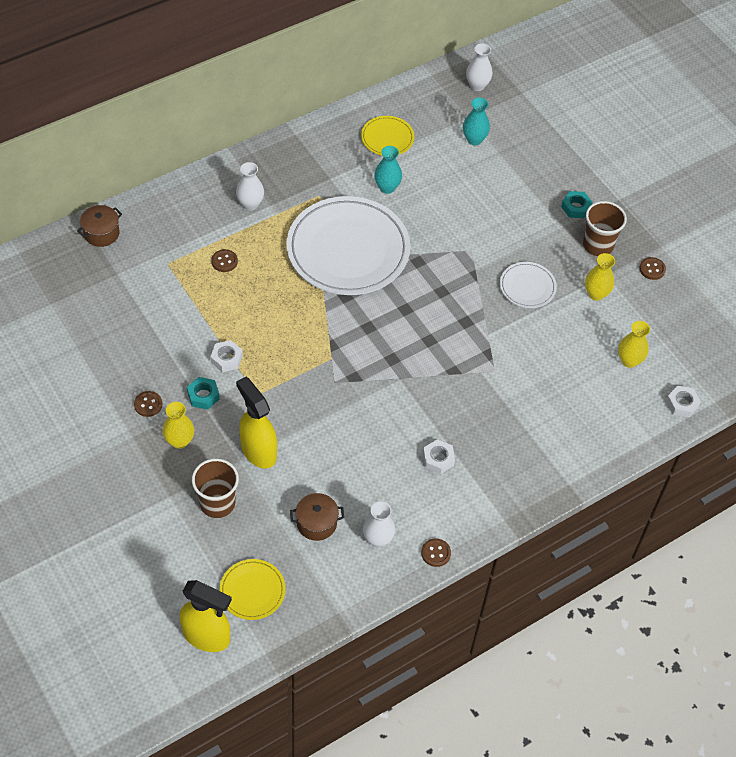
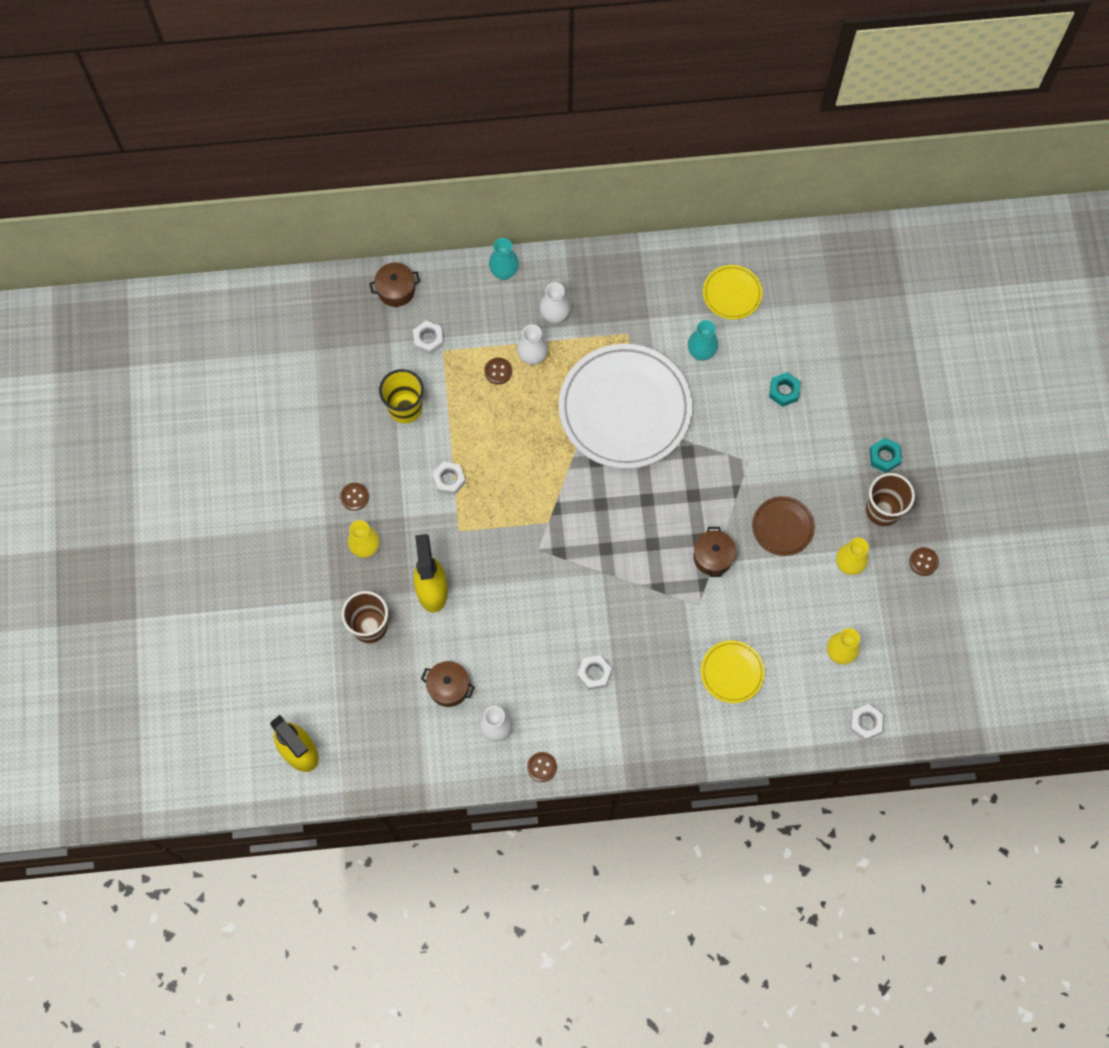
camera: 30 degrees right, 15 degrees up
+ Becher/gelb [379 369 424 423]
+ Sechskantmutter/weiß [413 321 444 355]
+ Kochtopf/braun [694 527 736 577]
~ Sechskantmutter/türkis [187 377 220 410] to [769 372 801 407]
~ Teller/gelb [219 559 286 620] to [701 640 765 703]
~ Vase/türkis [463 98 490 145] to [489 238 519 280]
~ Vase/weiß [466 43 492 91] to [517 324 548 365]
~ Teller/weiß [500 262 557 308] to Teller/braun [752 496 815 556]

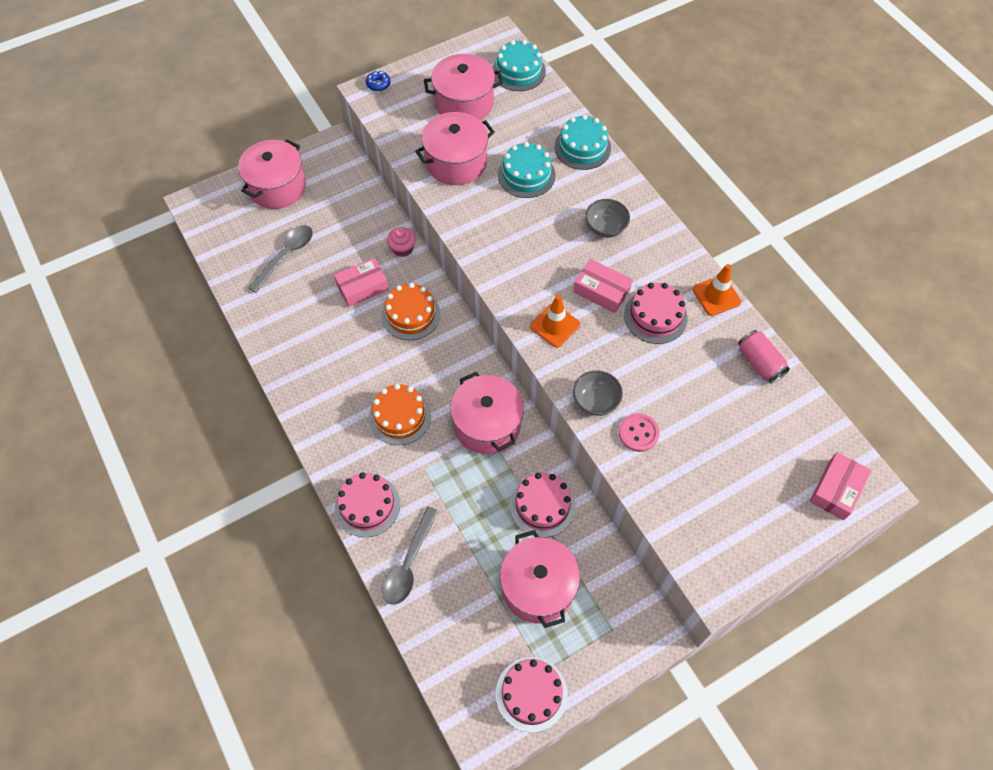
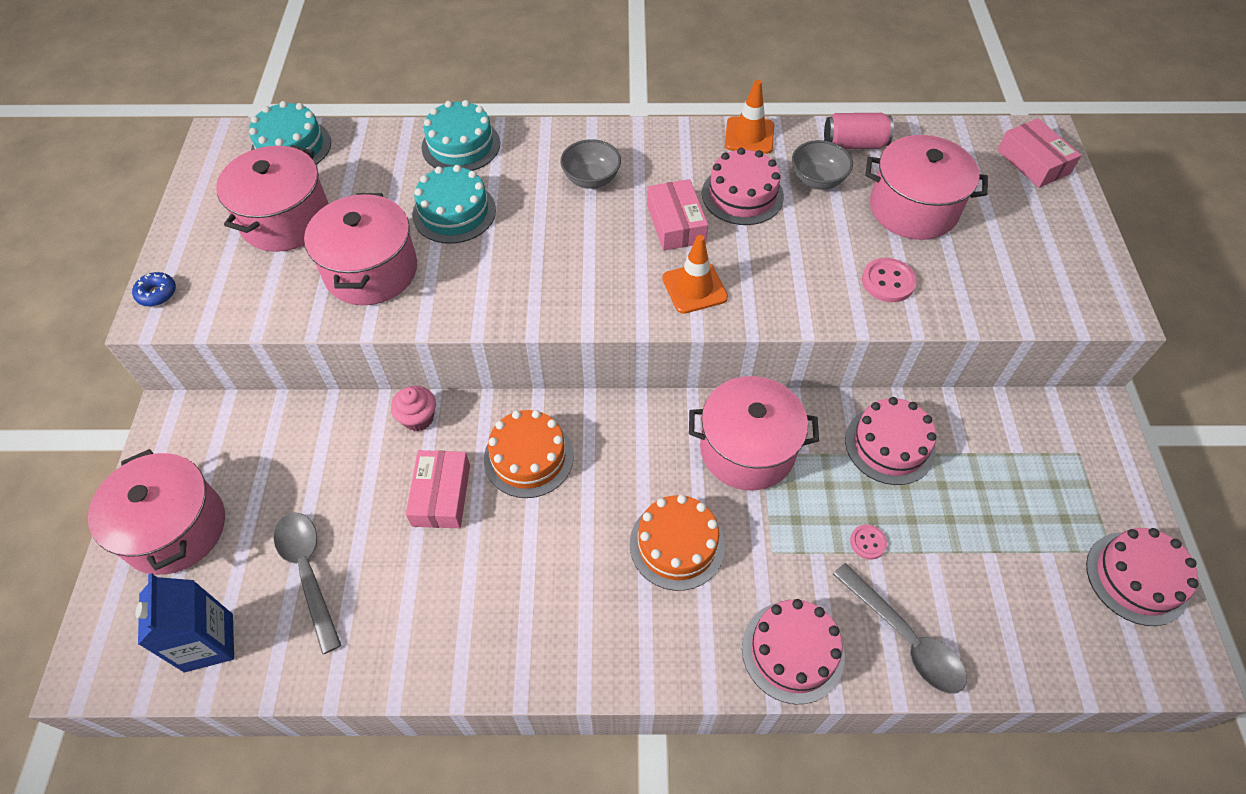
camera: 60 degrees left, 5 degrees down
+ Getränkekarton/blau [135 573 234 672]
+ Knopf/rosa [850 524 887 559]
~ Kochtopf/rosa [500 530 580 628] to [865 135 988 240]
~ Schüssel/grau [573 370 623 416] to [792 140 853 190]
~ Schachtel/rosa [573 259 633 313] = [647 179 708 251] 75 degrees counterclockwise

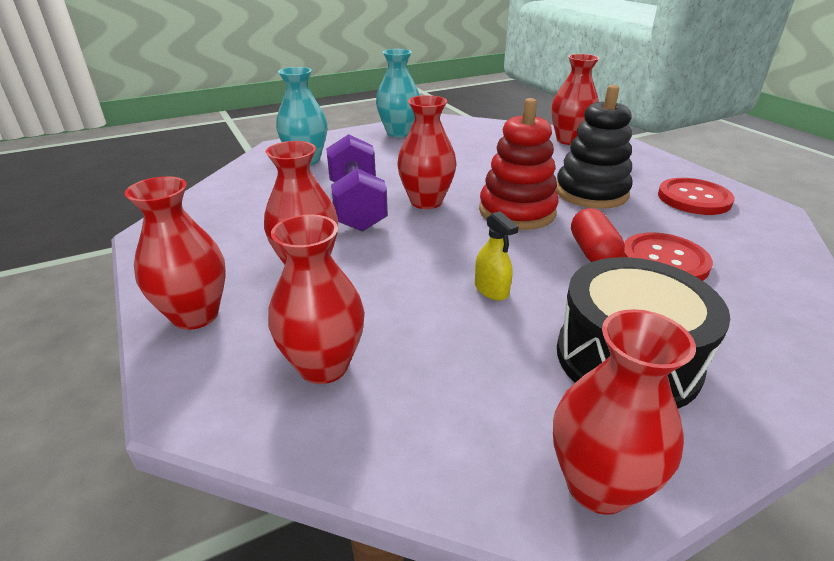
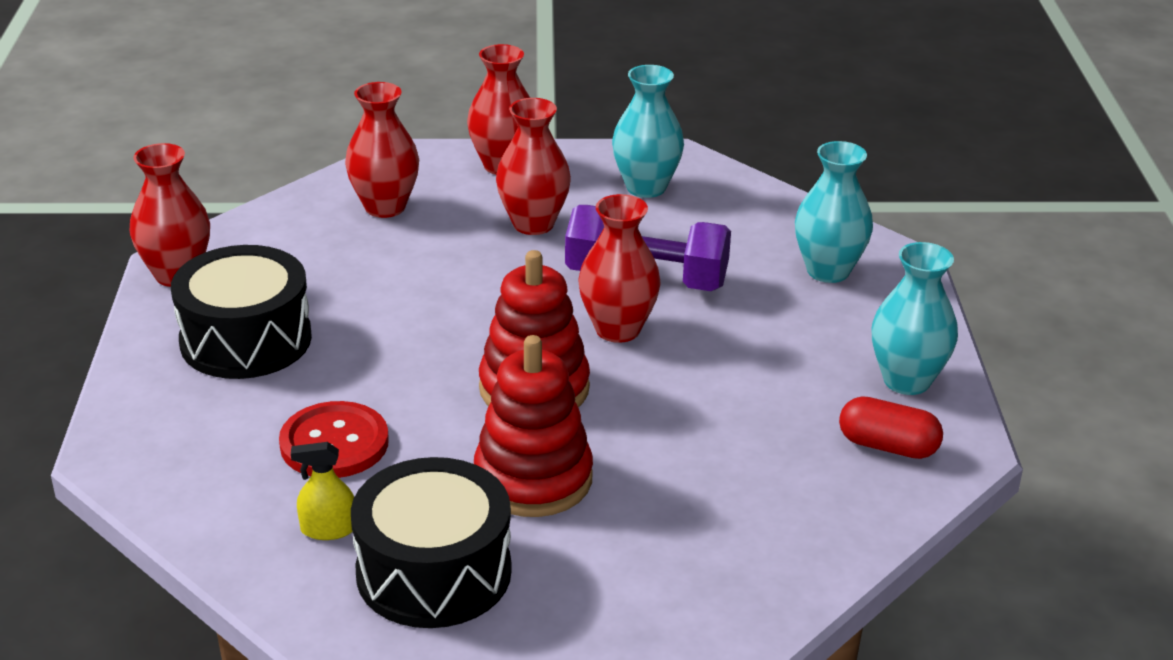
camera: 115 degrees right, 0 degrees up
- Vase/rot [551 54 599 145]
+ Vase/türkis [612 65 684 198]
~ Sprühflasche/gelb [475 211 519 301] to [291 442 354 540]
~ Kapsel/rot [571 208 625 262] to [839 396 943 459]
~ Knopf/rot [658 178 734 215] to Trommel/schwarz [351 457 512 628]
~ Stapelspielzeug/schwarz [556 85 633 209] to Stapelspielzeug/rot [474 335 593 517]

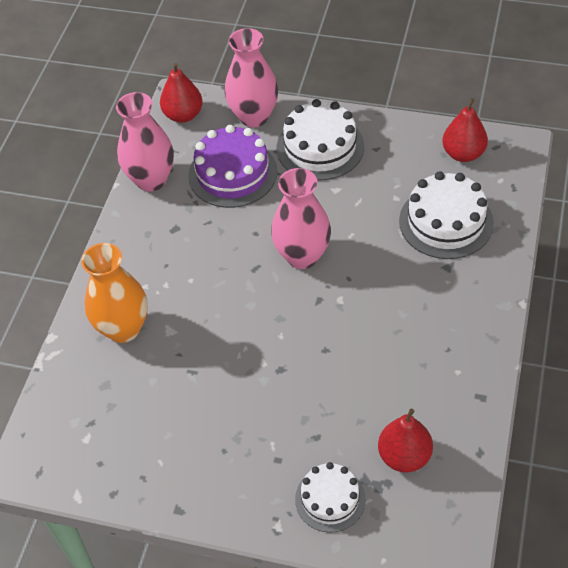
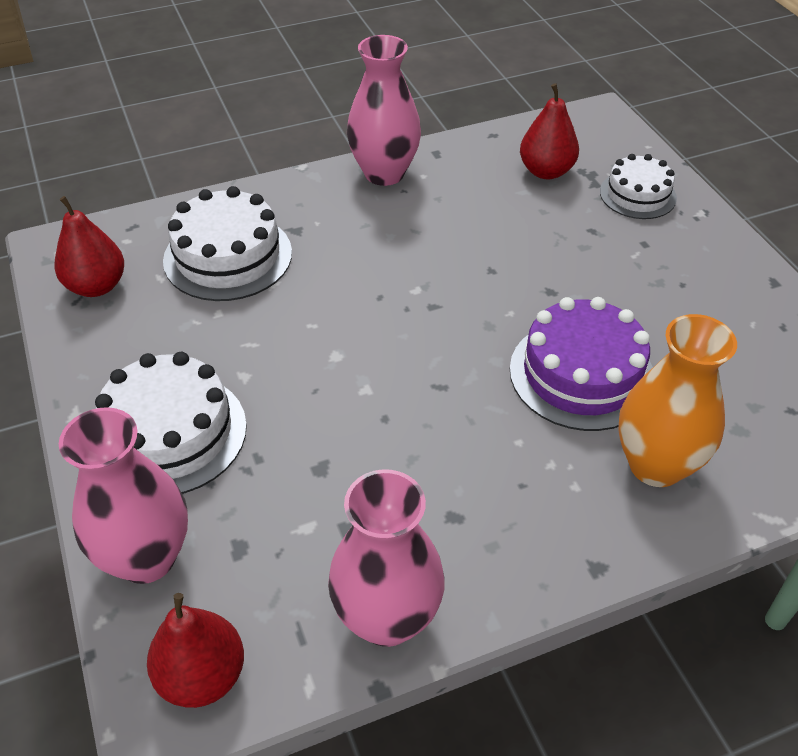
camera: 130 degrees left, 5 degrees down
~ Kuchen/lila [188 125 277 208] to [510 297 653 431]
~ Vase/rosa [271 168 331 269] to [347 35 421 186]

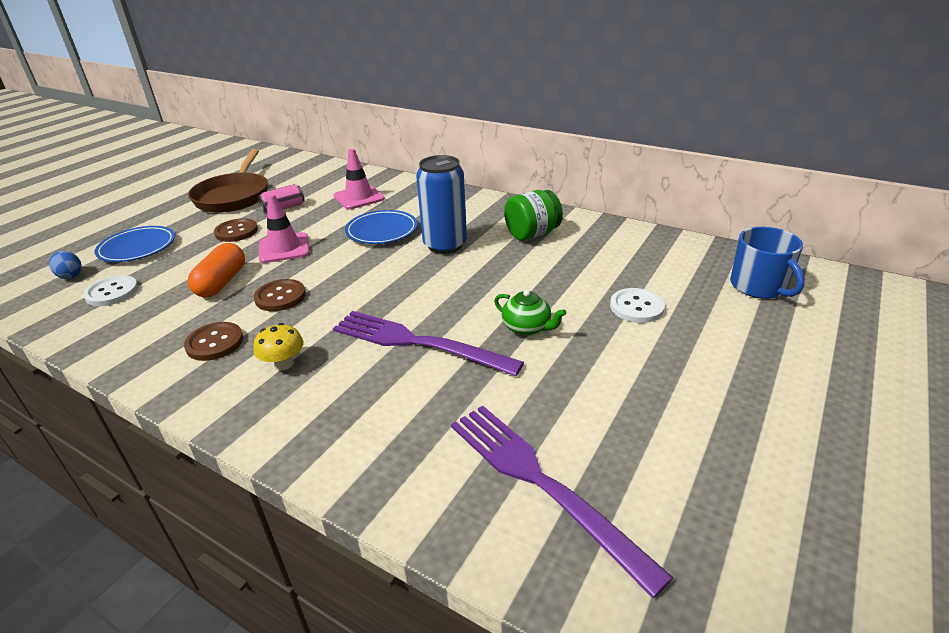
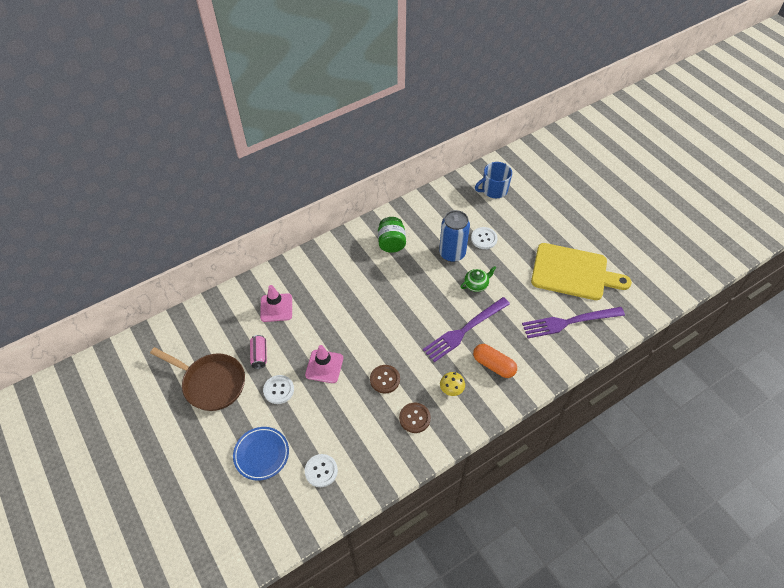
camera: 65 degrees left, 20 degrees up
- Ei/blau [49 251 82 279]
- Teller/blau [345 210 418 244]
+ Schneidebrett/gelb [531 243 632 300]
~ Kapsel/orange [188 243 245 298] to [473 344 517 378]
~ Dose/blau [416 155 467 254] to [439 210 470 262]
~ Knopf/braun [214 218 258 242] to Knopf/weiß [263 375 294 404]
~ Tasse/blau [730 227 805 299] = [475 162 512 198] 150 degrees clockwise

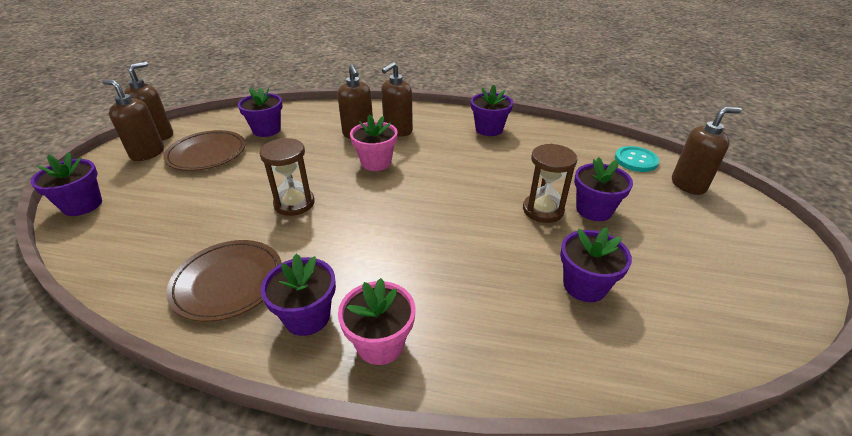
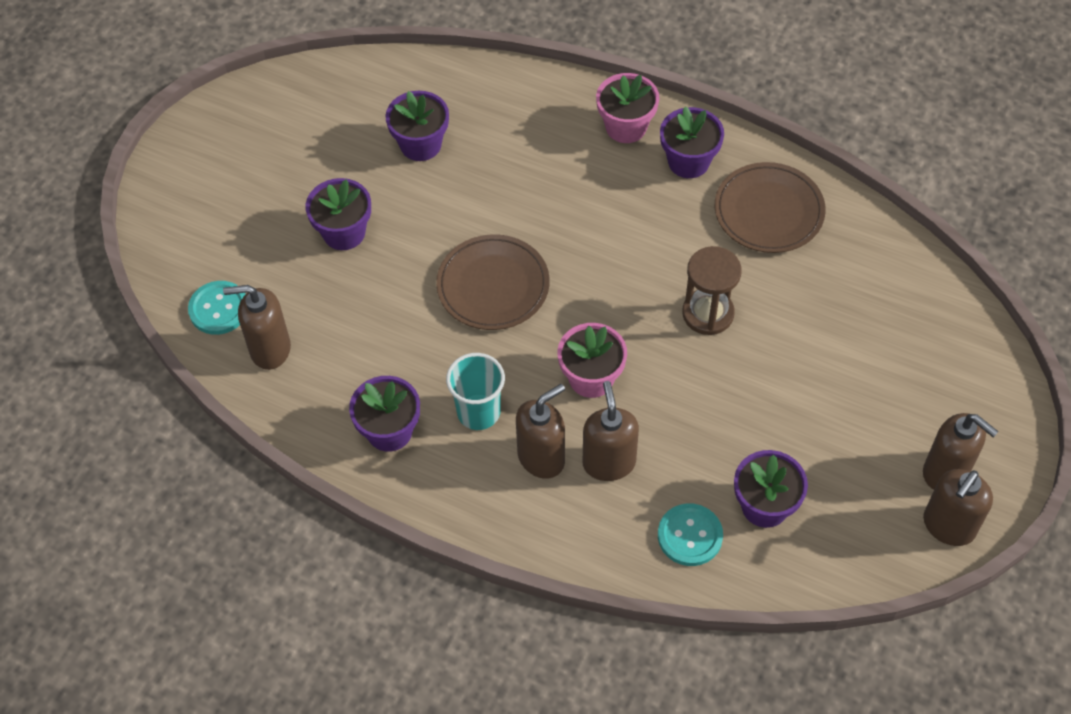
camera: 165 degrees left, 20 degrees up
- Blumentopf/lila [30 152 102 216]
- Sanduhr/braun [523 144 578 223]
+ Becher/türkis [446 353 505 430]
+ Knopf/türkis [658 503 723 566]
~ Teller/braun [163 130 246 171] to [436 234 550 330]
~ Seifenspender/braun [672 107 741 195] to [223 285 291 370]

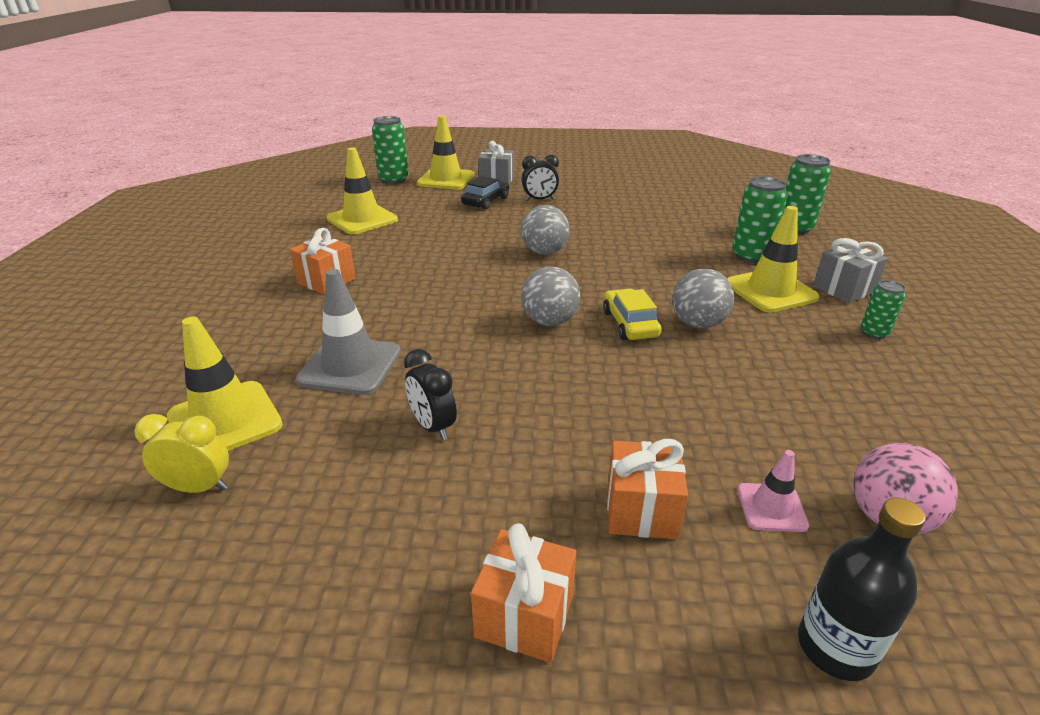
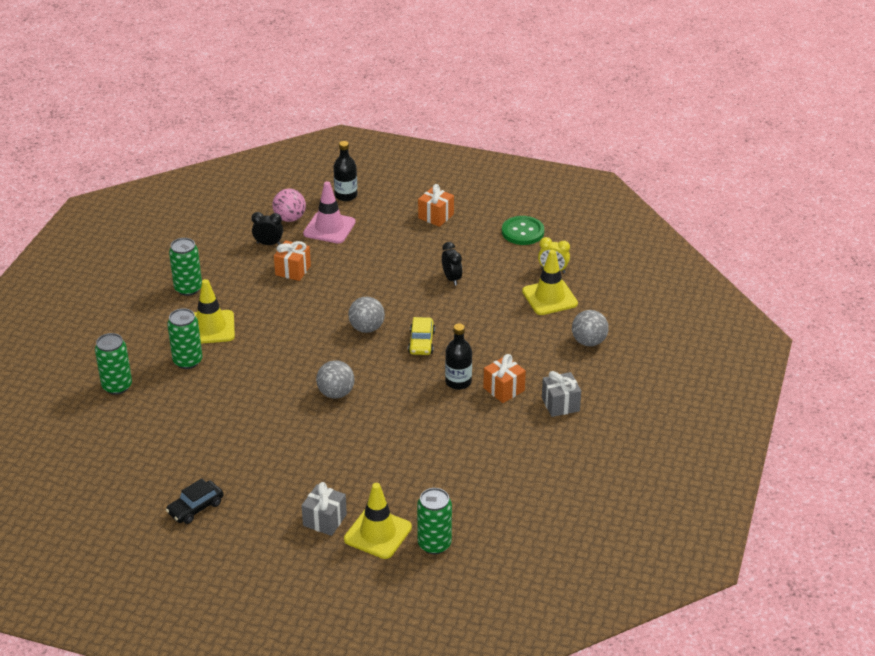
camera: 165 degrees left, 5 degrees up
- Leitkegel/grau [296 269 401 395]
- Leitkegel/gelb [326 147 398 234]
+ Flasche/schwarz [445 324 472 390]
+ Knopf/grün [502 216 544 245]
~ Auto/schwarz [461 176 509 210] to [166 478 224 524]
~ Wecker/schwarz [521 155 559 201] to [252 212 283 245]
~ Auto/gelb [603 289 662 340] to [408 317 435 355]
~ Geschenk/orange [607 439 688 539] to [274 240 311 281]
~ Ball/grau [672 269 734 329] to [572 310 609 346]
~ Geschenk/grau [813 238 888 303] to [542 371 581 417]
~ Leitkegel/rosa [737 450 810 532] = [303 181 356 244] x1.86
~ Dose/grün [861 280 906 339] = [169 238 202 296] x1.74

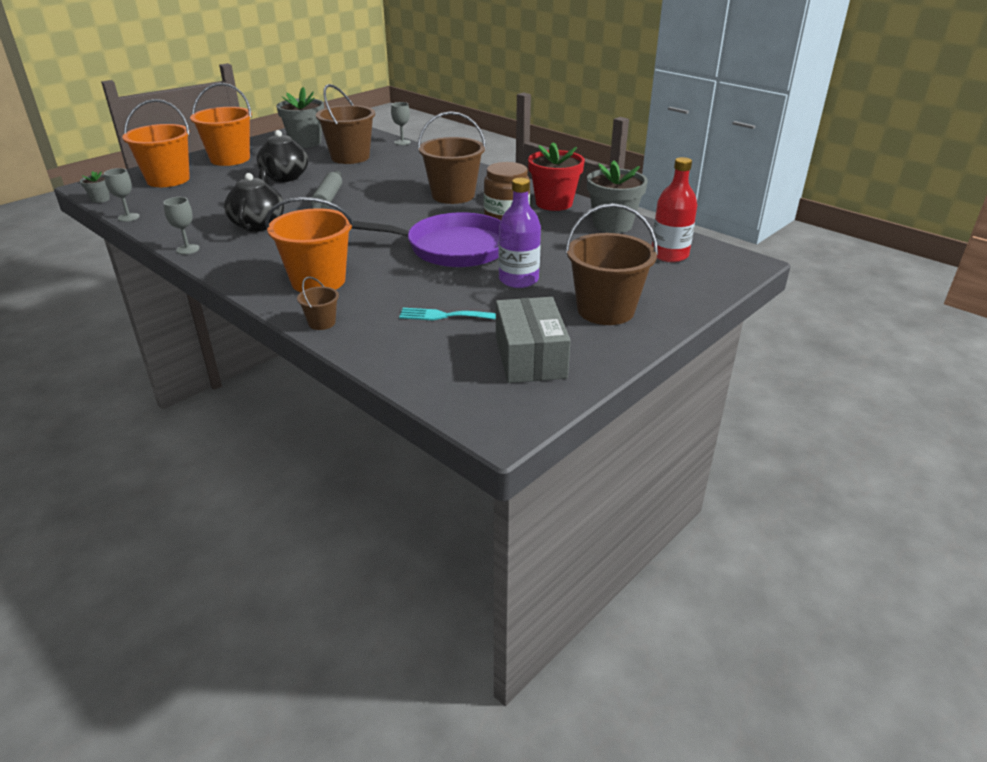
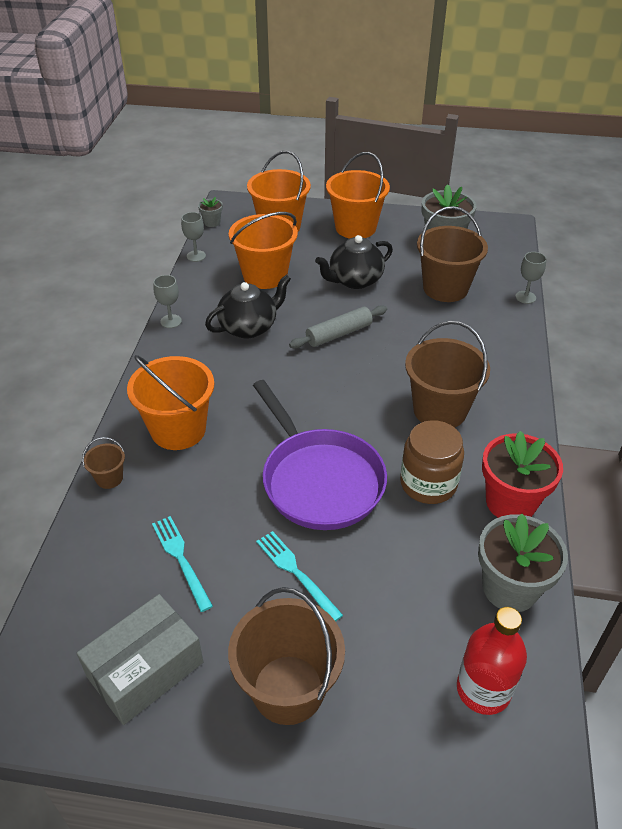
camera: 55 degrees right, 10 degrees up
+ Eimer/orange [229 212 298 289]
~ Flasche/lila [499 178 541 288] to Gabel/türkis [256 531 343 621]

